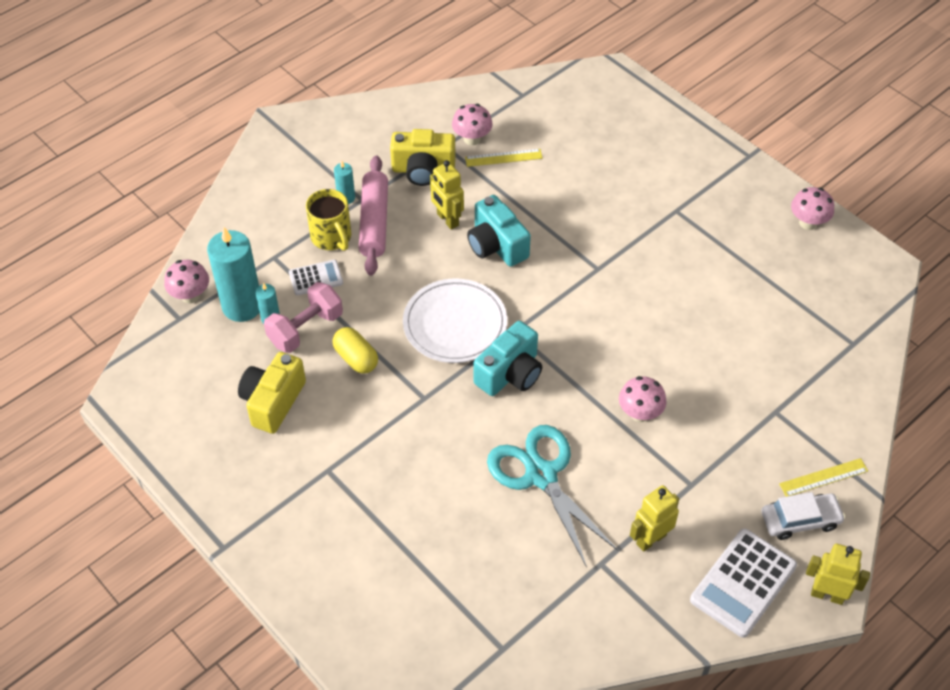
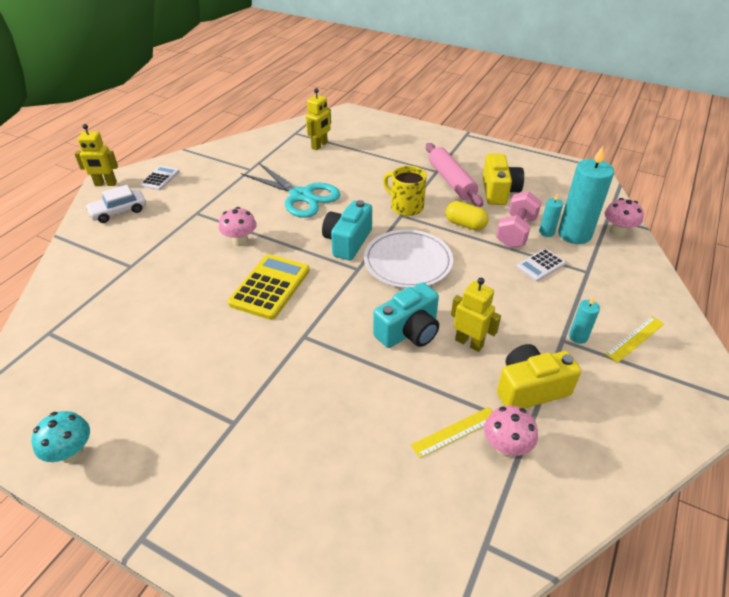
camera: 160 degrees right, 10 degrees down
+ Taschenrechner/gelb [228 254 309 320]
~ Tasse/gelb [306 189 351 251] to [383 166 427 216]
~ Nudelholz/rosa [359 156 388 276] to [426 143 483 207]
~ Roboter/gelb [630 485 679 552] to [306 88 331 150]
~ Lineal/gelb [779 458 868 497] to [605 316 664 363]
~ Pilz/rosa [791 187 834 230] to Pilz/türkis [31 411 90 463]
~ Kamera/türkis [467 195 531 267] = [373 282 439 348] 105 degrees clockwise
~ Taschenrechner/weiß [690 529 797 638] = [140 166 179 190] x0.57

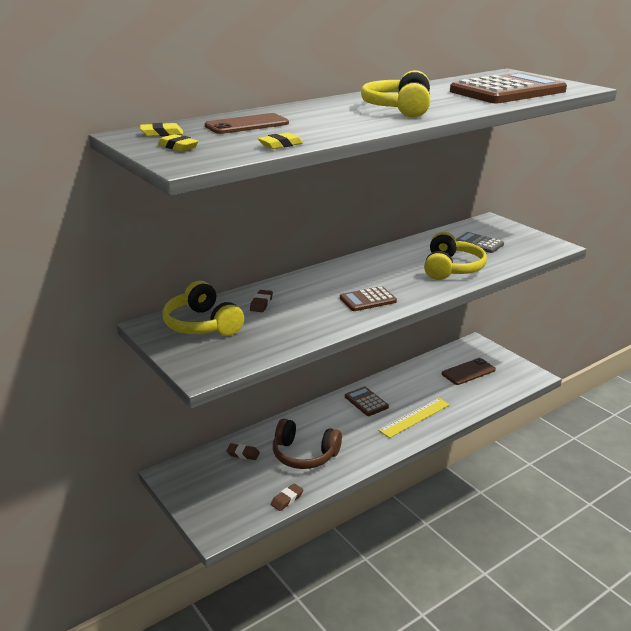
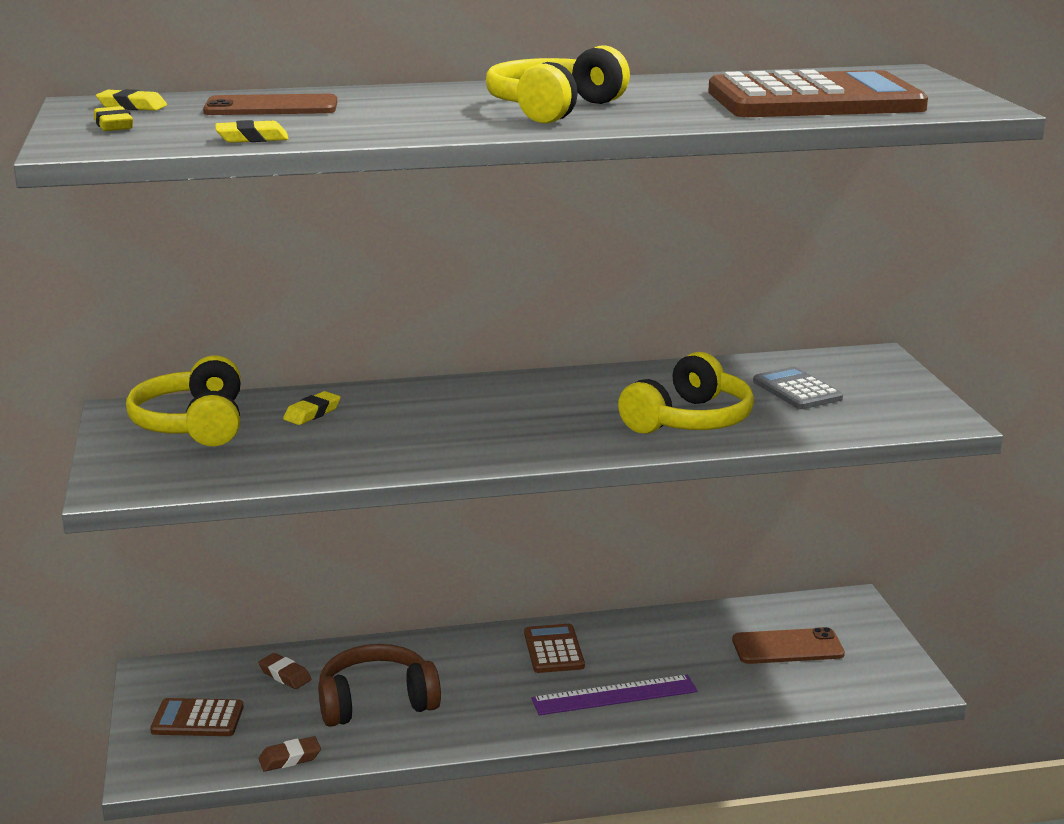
camera: 25 degrees right, 5 degrees down
~ Taschenrechner/braun [340 286 397 311] to [150 698 244 736]
~ Radiergummi/braun [250 290 273 312] to Radiergummi/gelb [283 391 341 425]
~ Lineal/gelb [378 398 450 438] to Lineal/lila [531 675 697 715]
~ Kopfhörer/braun [273 419 342 469] = [318 644 441 727] 120 degrees clockwise

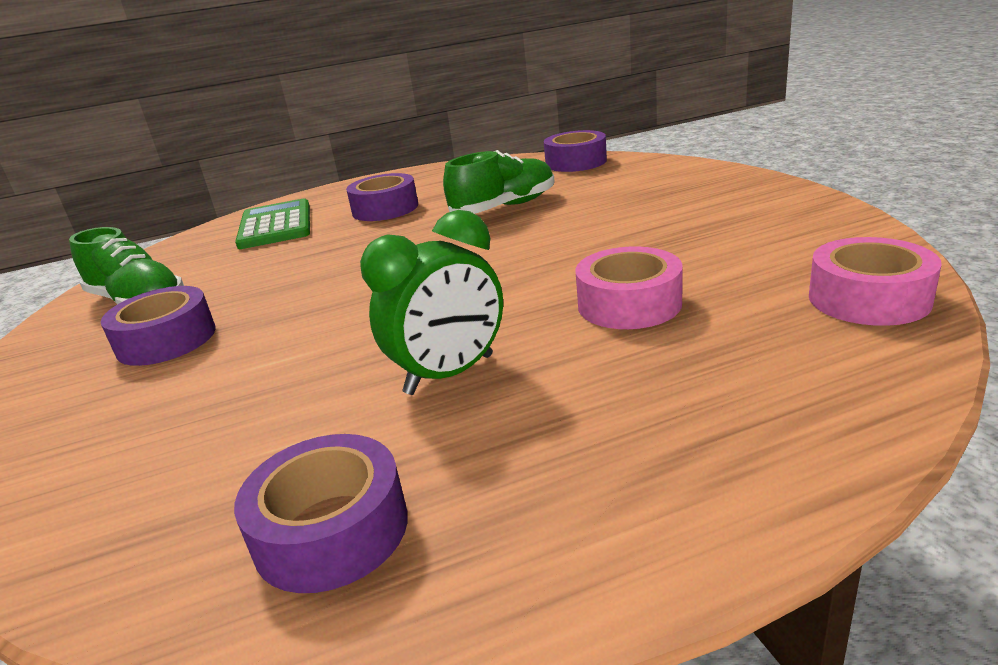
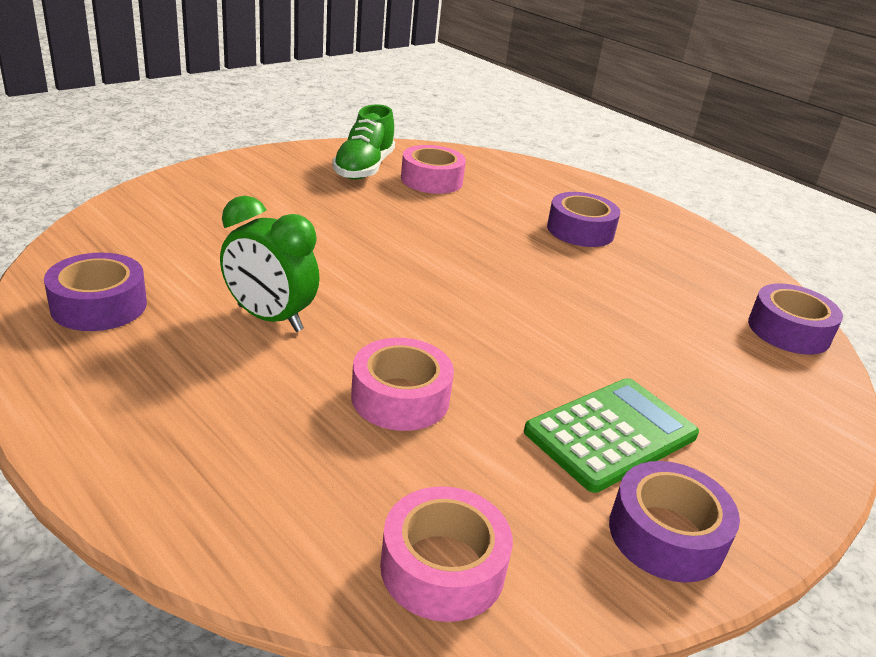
camera: 60 degrees right, 5 degrees up
- Schuh/grün [443 150 555 214]
+ Klebeband/rosa [401 145 466 194]
~ Klebeband/lila [101 286 216 366] to [609 461 740 583]
~ Taschenrechner/grün [235 198 310 249] to [524 378 699 493]

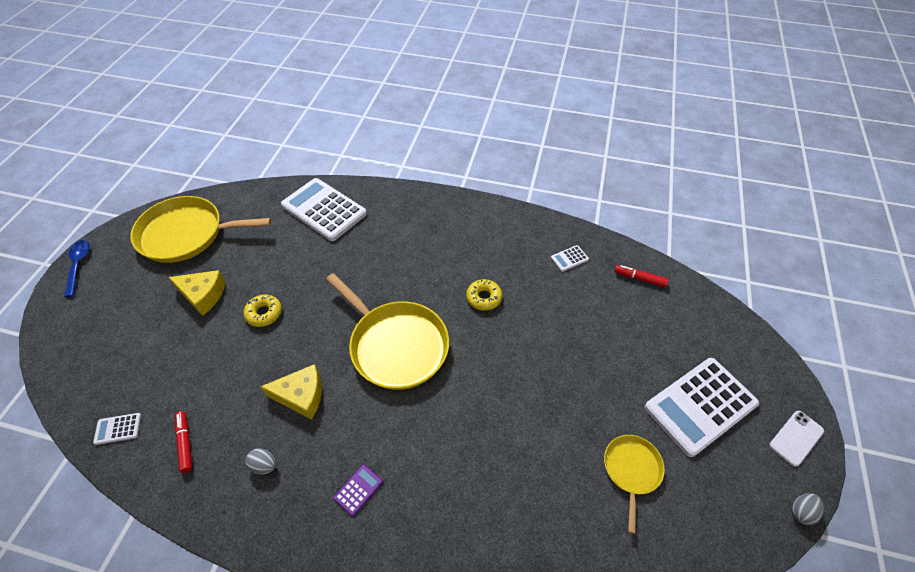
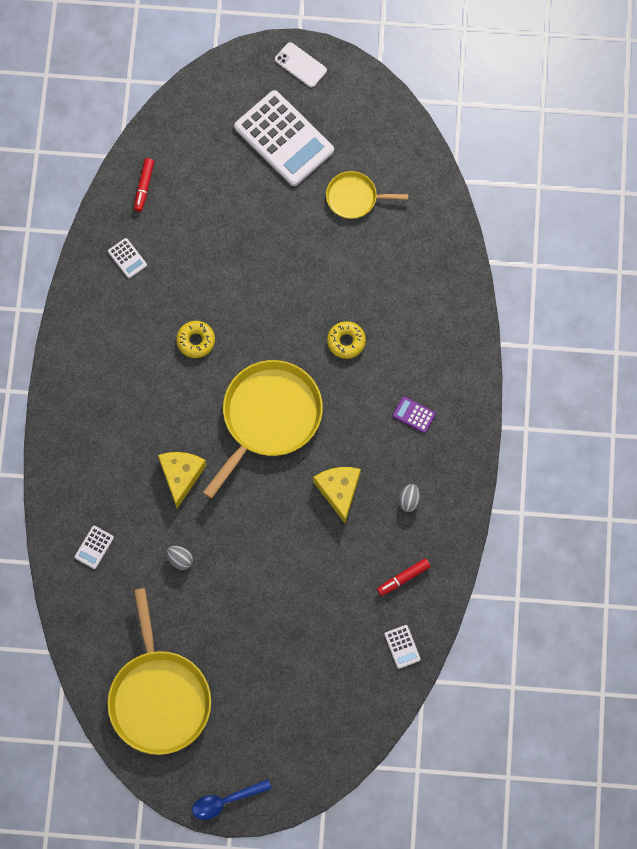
camera: 100 degrees left, 20 degrees up
~ Käse/gelb [169 270 226 316] to [158 452 207 508]
~ Donut/gelb [243 294 282 327] to [327 321 366 359]
~ Ei/grau [792 493 824 525] to [167 546 193 570]
~ Taschenrechner/weiß [281 178 367 241] = [75 526 114 569] x0.40

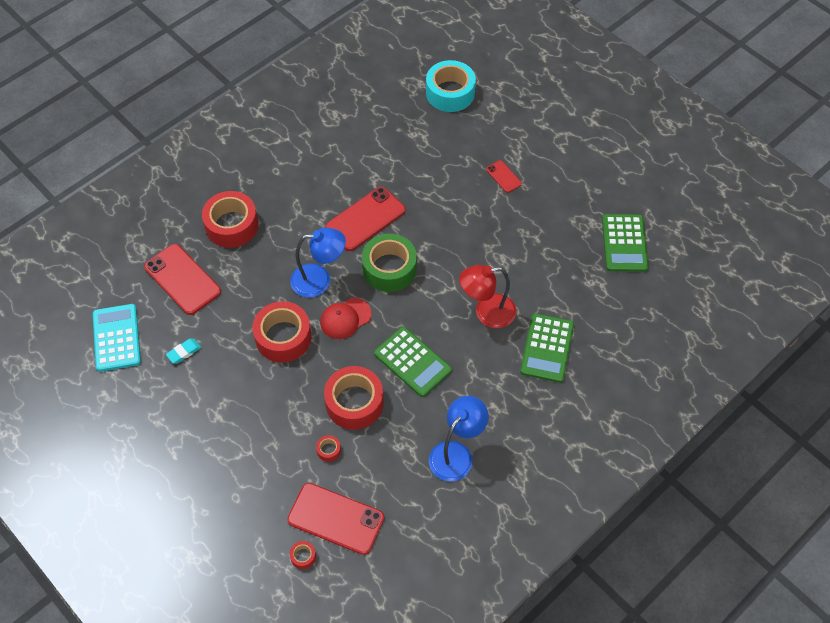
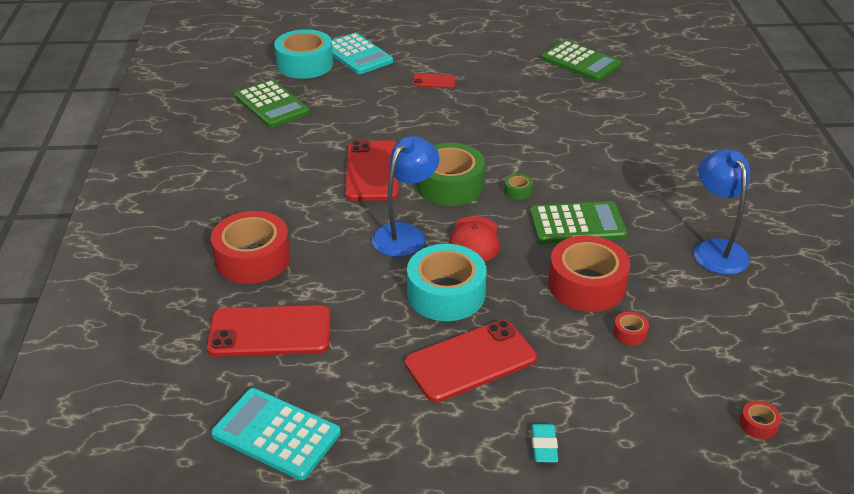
camera: 50 degrees left, 20 degrees down
- Lampe/rot [459 265 516 328]
+ Taschenrechner/türkis [332 33 393 74]
+ Klebeband/grün [504 174 533 200]
~ Radiergummi/türkis [166 339 201 363] to [531 424 558 463]
~ Handy/rot [287 483 384 555] to [405 320 537 402]
~ Taschenrechner/grün [520 313 574 383] to [234 79 310 128]
~ Klebeband/rot [252 301 312 363] to Klebeband/türkis [407 244 486 321]

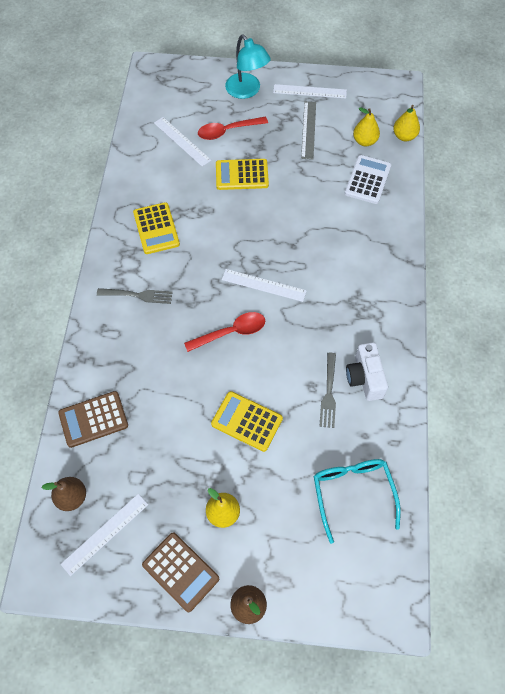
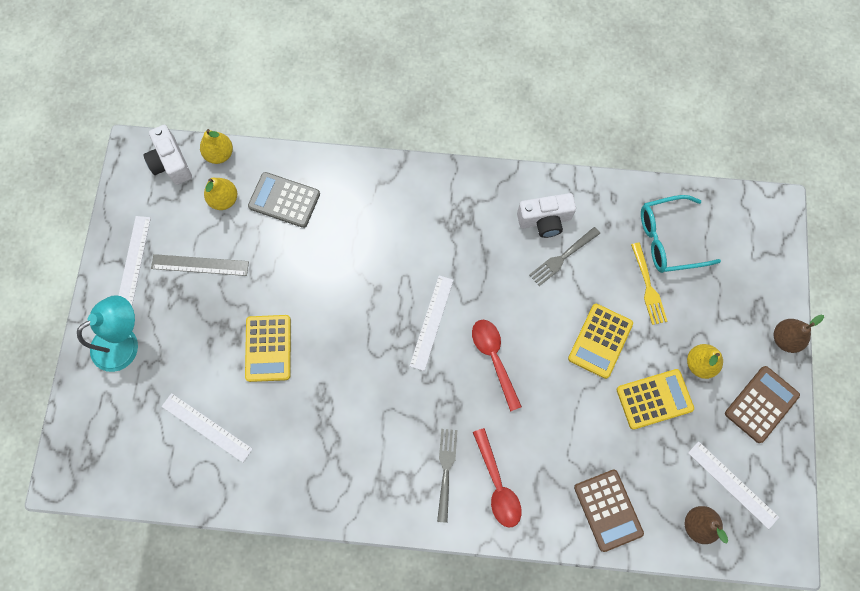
camera: 90 degrees left, 10 degrees up
+ Kamera/weiß [143 125 192 185]
+ Gabel/gelb [631 243 668 325]
~ Taschenrechner/gelb [133 202 180 254] to [616 369 694 430]
~ Löffel/rot [198 116 268 140] to [473 428 521 528]
~ Taschenrechner/weiß [345 155 391 204] to Taschenrechner/grau [248 172 320 228]
~ Lineal/weiß [154 117 211 167] = [162 393 253 462] 75 degrees clockwise
~ Gabel/grau [319 353 336 428] = [529 227 600 286] 135 degrees clockwise

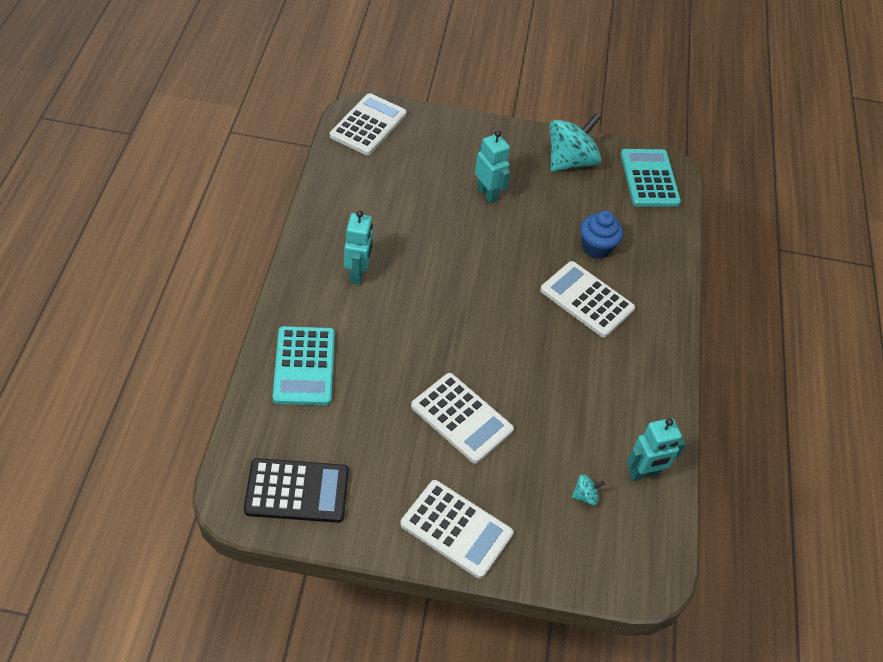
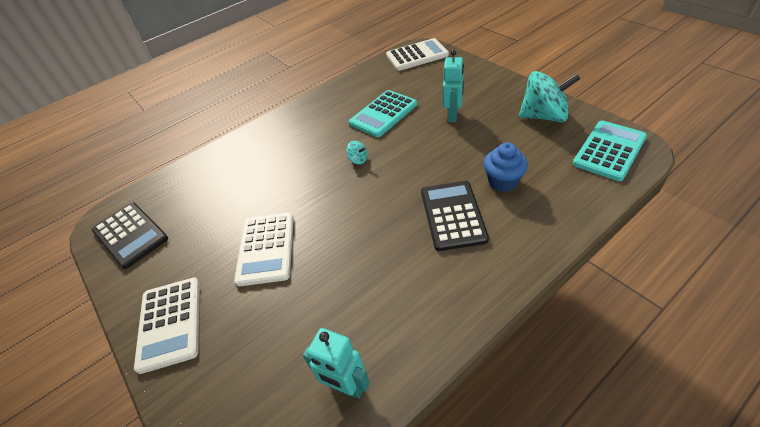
camera: 55 degrees right, 5 degrees down
- Roboter/türkis [344 210 373 284]
~ Taschenrechner/türkis [273 326 335 405] to [349 90 417 137]
~ Kreisel/türkis [572 474 605 505] to [346 141 367 164]
~ Taschenrechner/weiß [540 261 635 337] to Taschenrechner/schwarz [421 181 489 251]

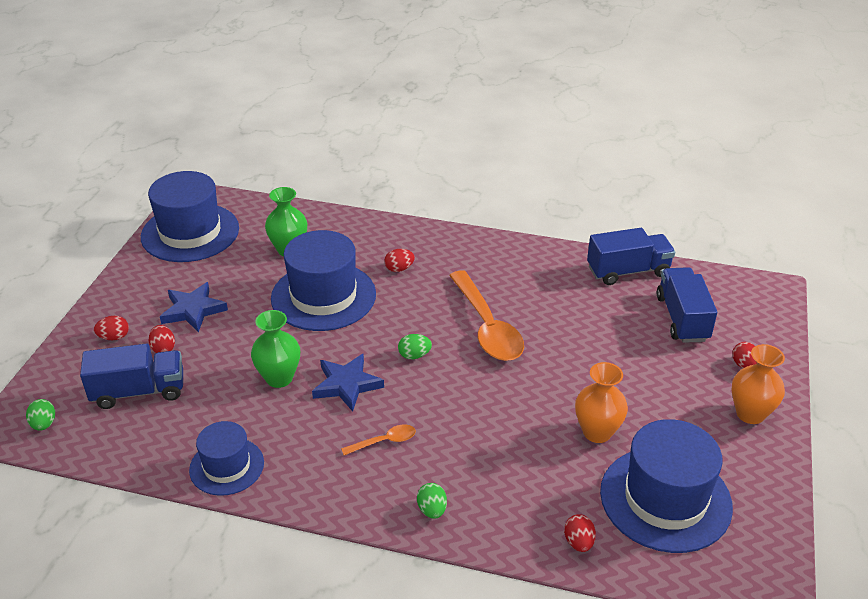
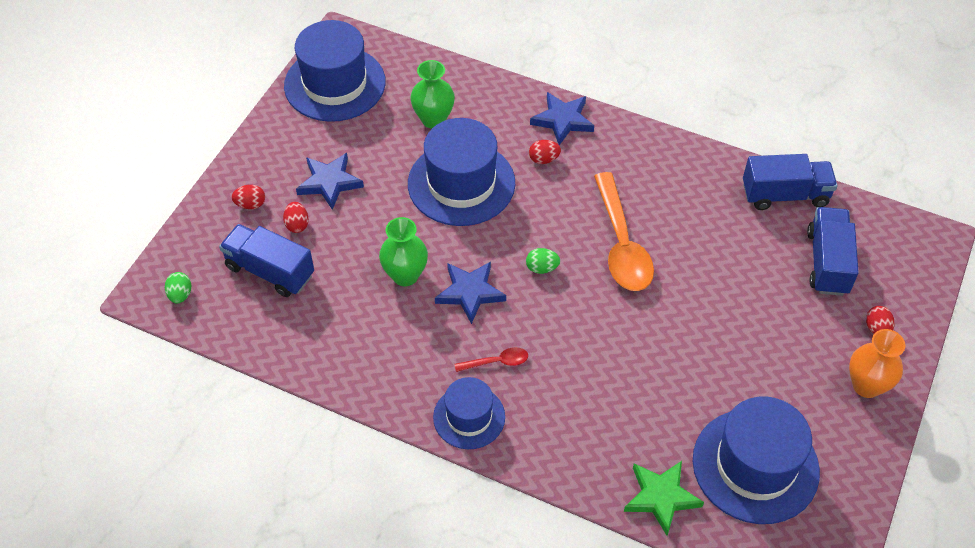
camera: 10 degrees right, 15 degrees up
- Ei/grün [417 483 447 519]
- Vase/orange [575 362 628 443]
+ Stern/blau [530 92 594 145]
~ Hut/blau [189 421 264 496] to [433 377 505 449]
~ Ei/rot [564 514 596 552] to Stern/grün [624 461 704 536]
~ Löffel/orange [341 424 416 455] to Löffel/rot [455 347 528 372]
~ Lastwagen/blau [80 344 183 409] = [219 224 314 297] 150 degrees counterclockwise

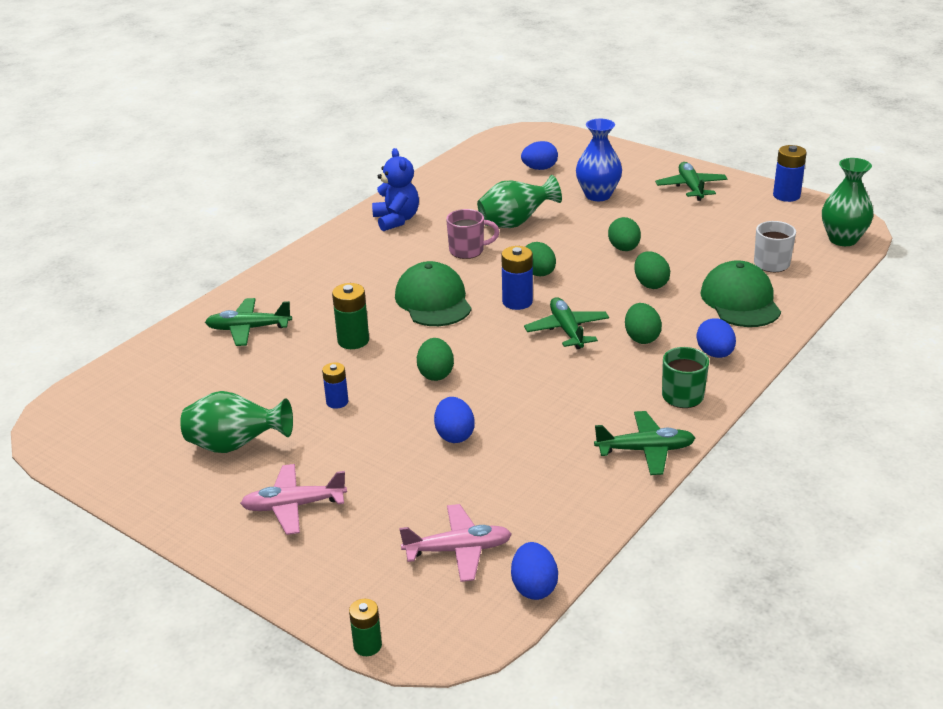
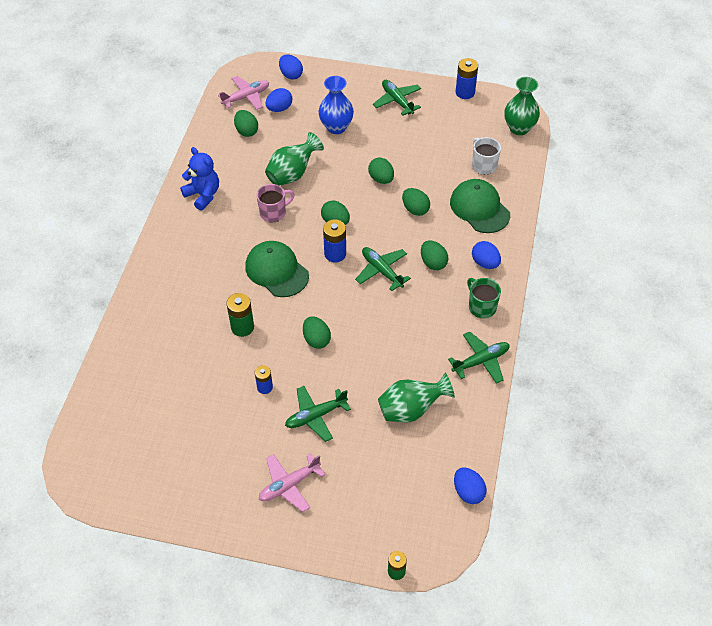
camera: 25 degrees left, 20 degrees up
+ Ei/grün [234 110 258 137]
~ Vase/grün [180 391 293 453] to [378 373 455 423]
~ Flugzeug/grün [205 298 292 346] to [285 386 351 442]
~ Flugzeug/rosa [399 504 512 582] to [218 76 269 110]
~ Ei/blau [434 397 475 443] to [279 54 303 80]

